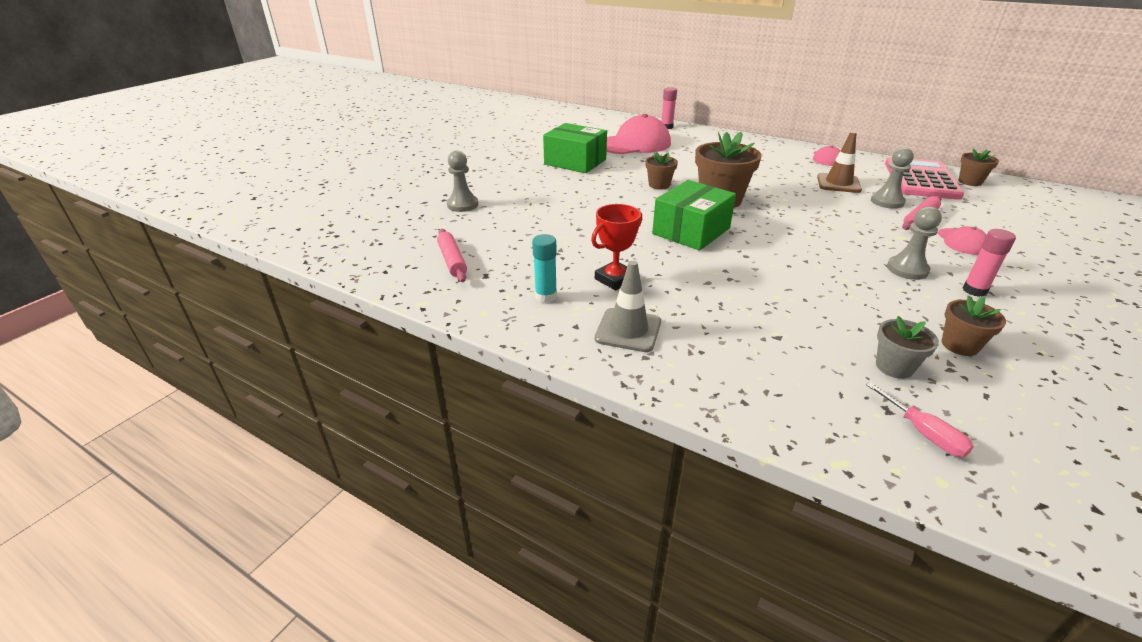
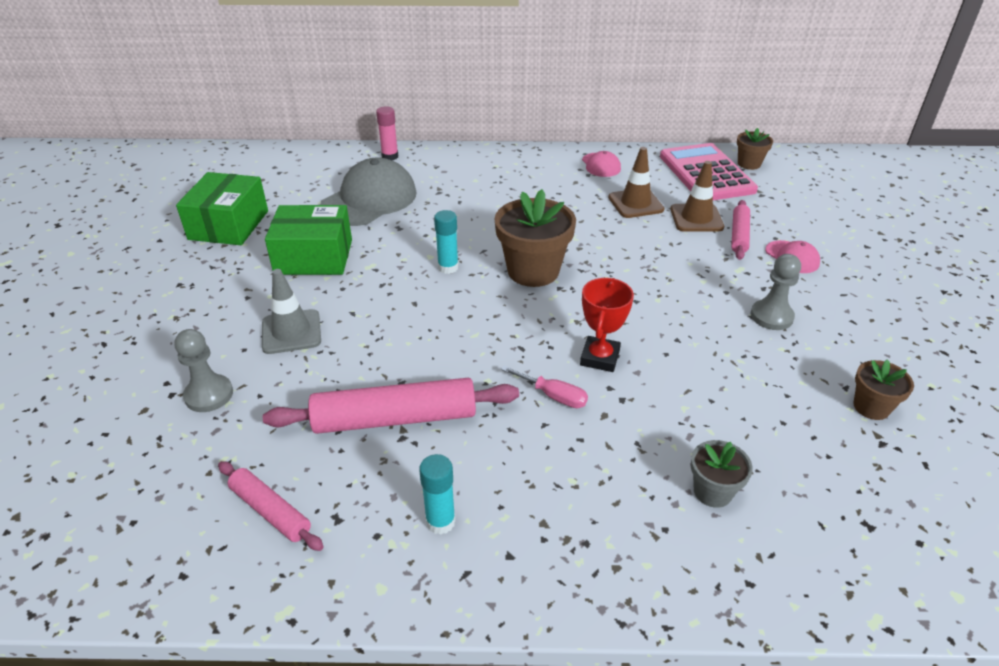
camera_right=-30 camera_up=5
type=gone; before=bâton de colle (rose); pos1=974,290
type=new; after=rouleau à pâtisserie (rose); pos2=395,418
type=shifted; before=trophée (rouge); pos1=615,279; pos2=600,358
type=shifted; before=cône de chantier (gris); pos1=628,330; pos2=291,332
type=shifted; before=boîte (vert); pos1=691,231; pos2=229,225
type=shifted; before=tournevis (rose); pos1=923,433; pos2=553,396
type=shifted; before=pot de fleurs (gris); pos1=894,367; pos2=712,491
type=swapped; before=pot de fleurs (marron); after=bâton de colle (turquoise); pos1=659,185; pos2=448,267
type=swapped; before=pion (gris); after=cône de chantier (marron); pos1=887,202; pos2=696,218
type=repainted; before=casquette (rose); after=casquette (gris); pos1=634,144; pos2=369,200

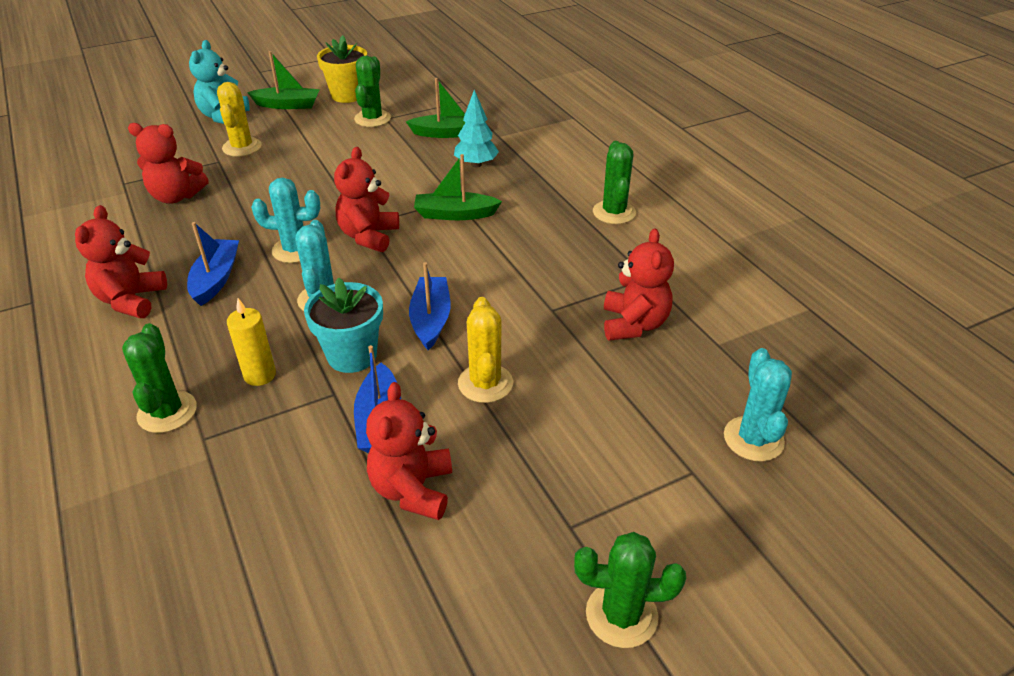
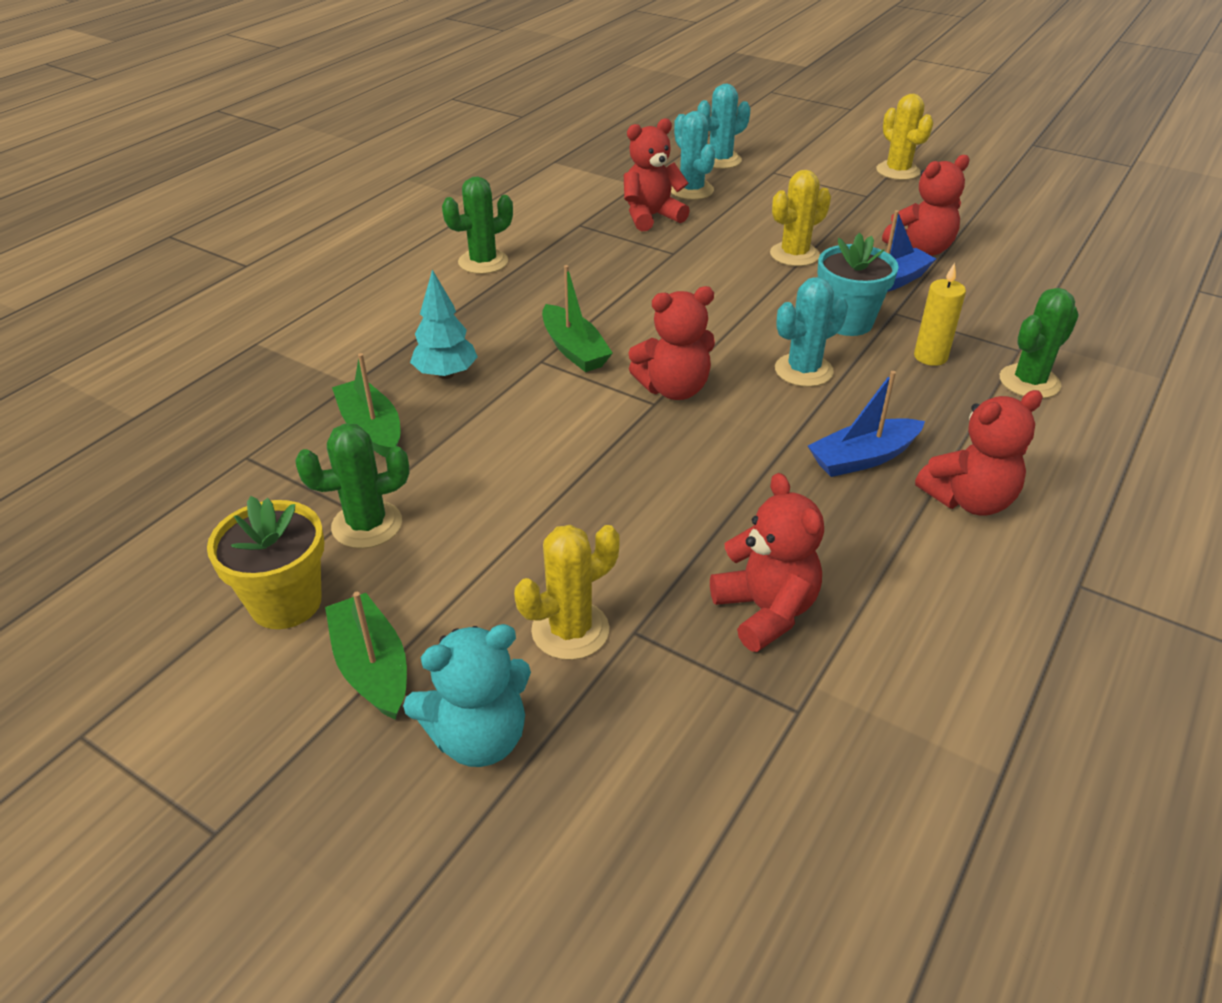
camera_right=-120 camera_up=0
type=gone; before=bateau (bleu); pos1=431,319
type=shifted; before=cactus (turquoise); pos1=295,250; pos2=691,190
type=repainted; before=cactus (vert); after=cactus (jaune); pos1=621,615; pos2=897,171

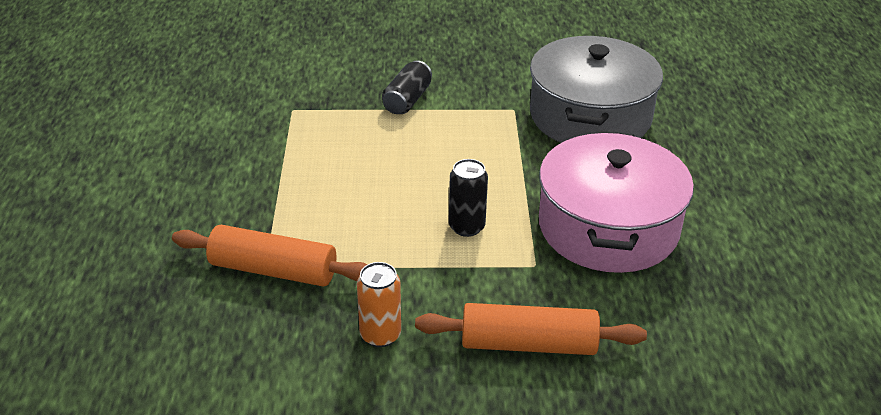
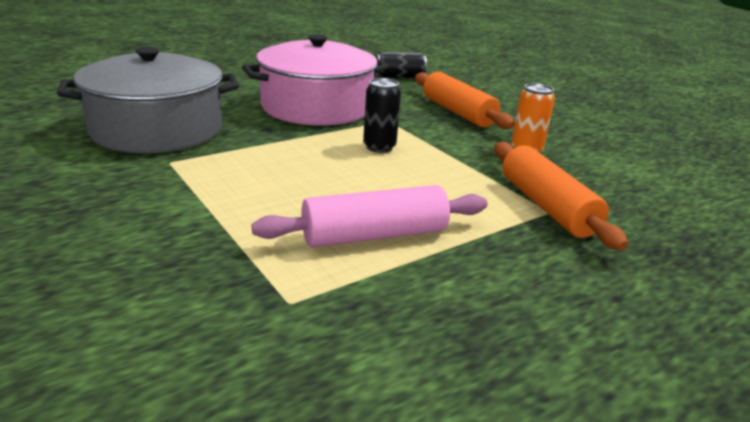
camera_right=-125 camera_up=-10
type=new; after=rouleau à pâtisserie (rose); pos2=374,235
type=shifted; before=canette (noir); pos1=407,100; pos2=399,77

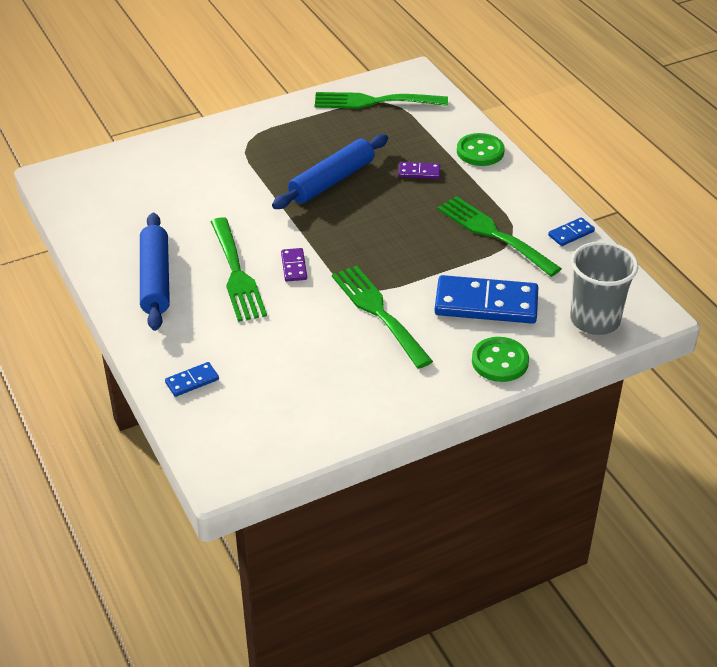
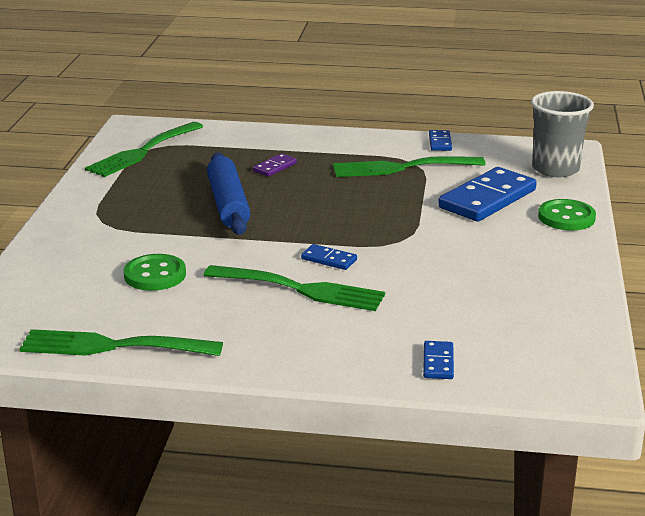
camera_right=-55 camera_up=-15
type=gone; before=rouleau à pâtisserie (bleu); pos1=155,279
type=shifted; before=fourchette (vert); pos1=378,312; pos2=112,346
type=shifted; before=bouton (vert); pos1=480,151; pos2=155,275
type=repainted; before=domino (violet); after=domino (bleu); pos1=294,266; pos2=329,259

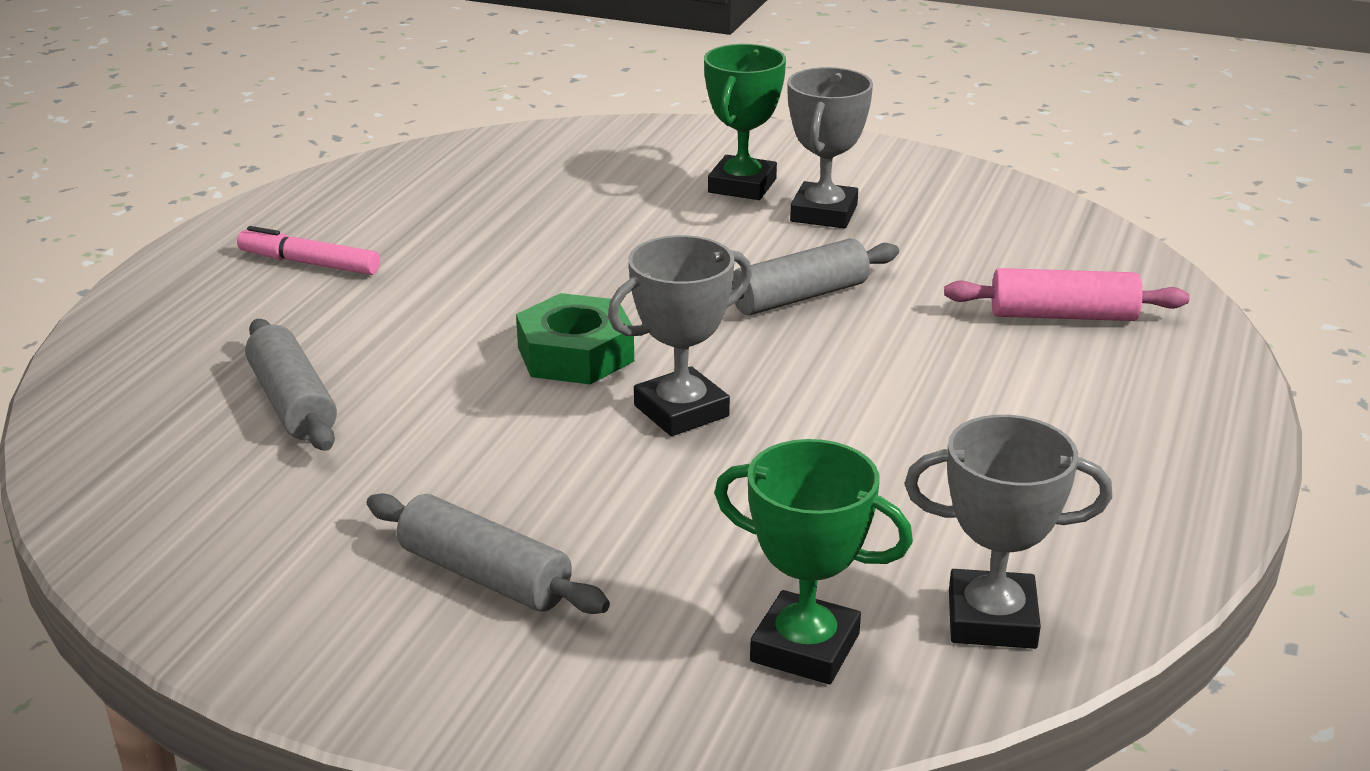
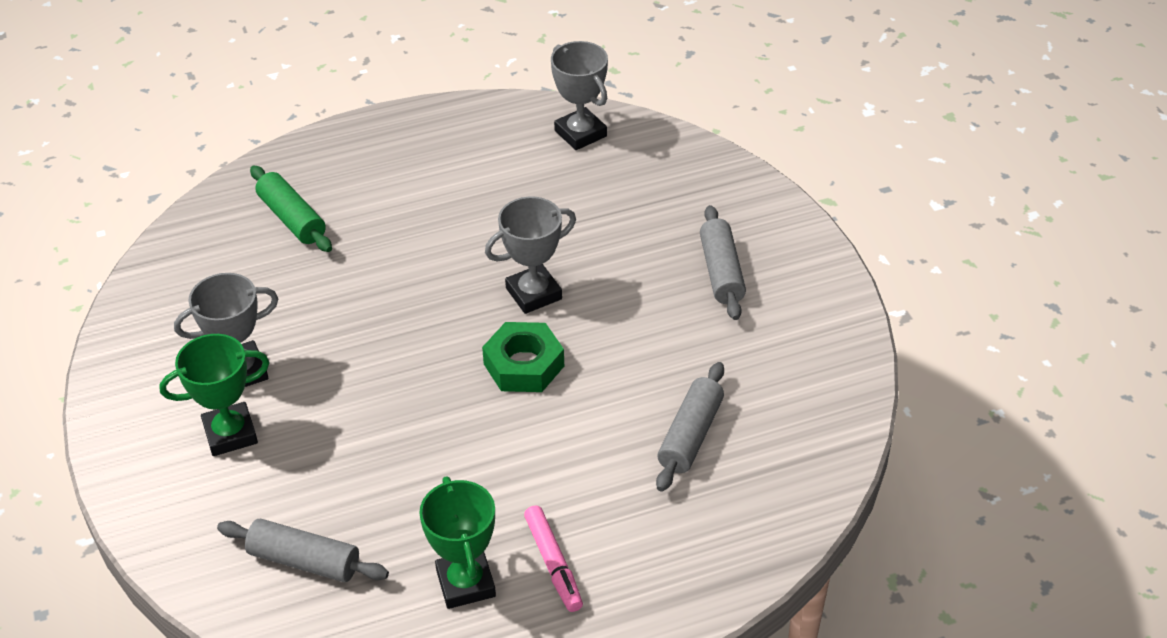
camera_right=-130 camera_up=15
type=shifted; before=trophée (vert); pos1=805,648; pos2=466,583
type=shifted; before=rouleau à pâtisserie (gris); pos1=799,297; pos2=304,561
type=repainted; before=rouleau à pâtisserie (rose); after=rouleau à pâtisserie (vert); pos1=1063,315; pos2=292,219
type=rotated; before=trophée (gris); pos1=681,411; pos2=533,293; turn=-45

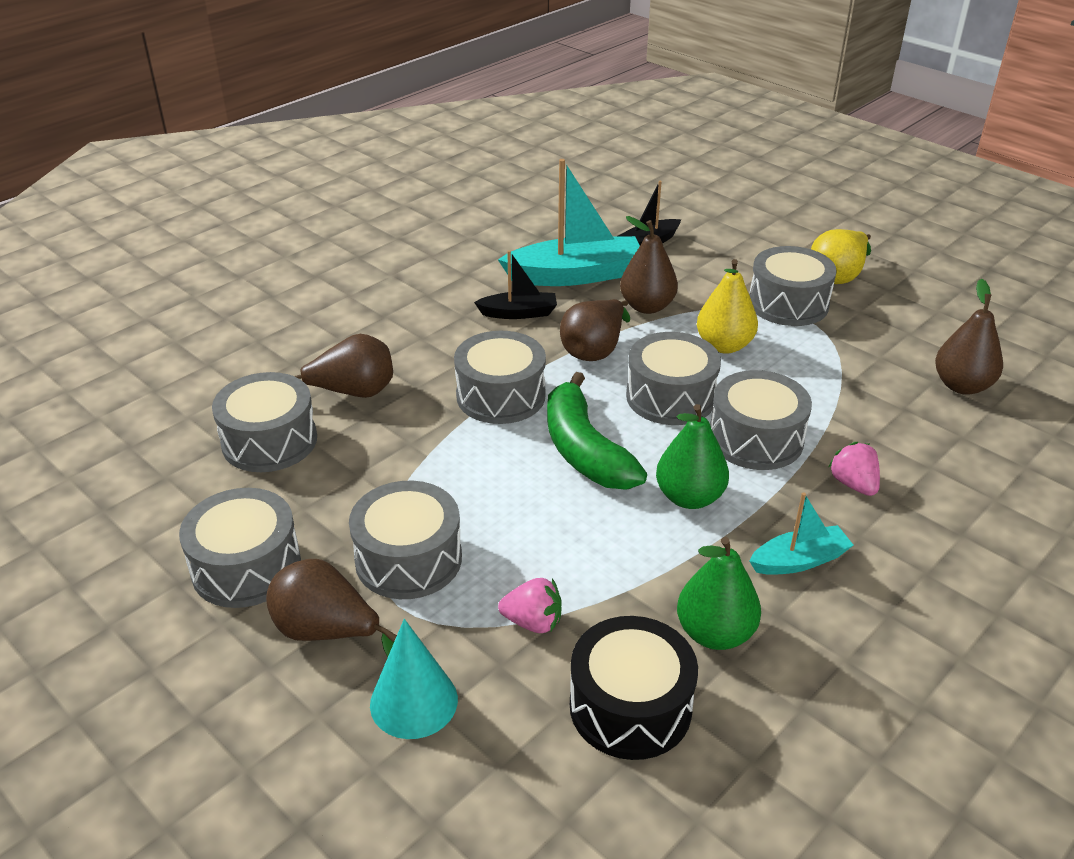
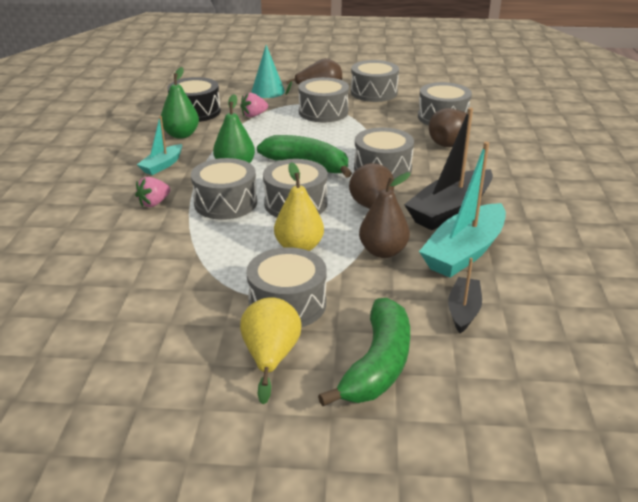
camera_right=140 camera_up=-5
type=gone; before=poire (marron); pos1=962,386
type=new; after=banane (vert); pos2=377,364
type=rotated; before=fraise (rose); pos1=853,484; pos2=154,203; turn=105
type=scaled; before=bateau (noir); pos1=519,313; pos2=450,210; scale=1.85

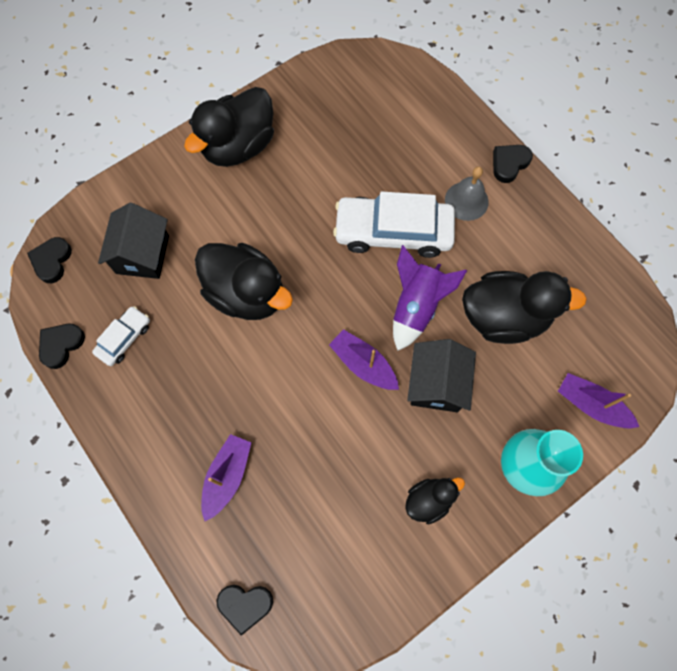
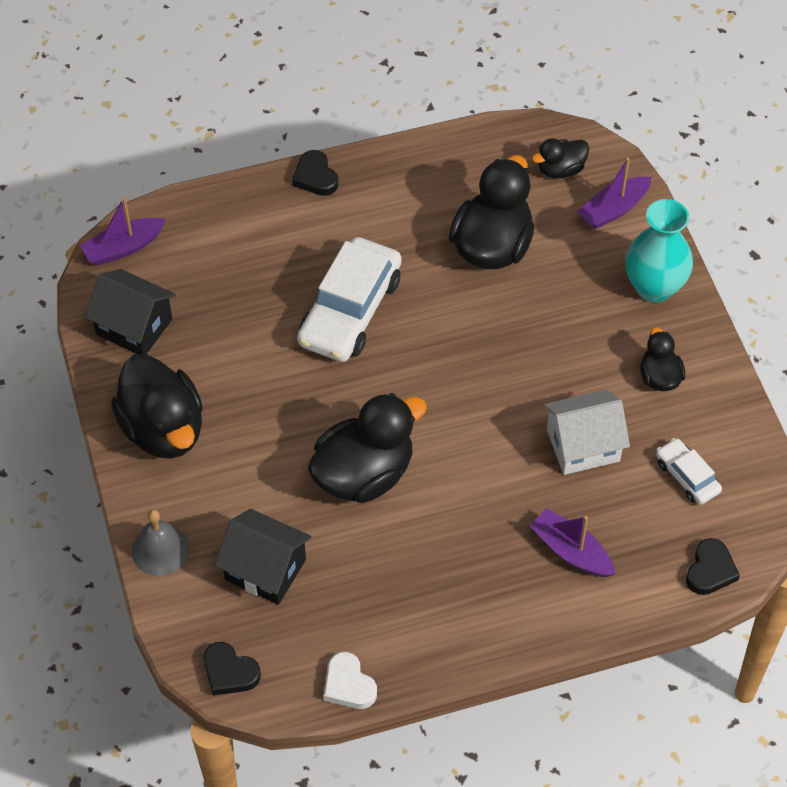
camera_right=-70 camera_up=-15
type=gone; before=fusée (violet); pos1=416,306
type=new; after=canard (noir); pos2=560,170
type=new; after=maison (blanc); pos2=583,445
type=shifted; before=voiture (blanc); pos1=124,338; pos2=687,476
type=shifted; before=bateau (violet); pos1=363,364; pos2=123,248
type=shifted; before=maison (noir); pos1=436,384; pos2=134,327
type=shifted; before=cloche (gris); pos1=466,201; pos2=160,550
type=repainted; before=cœur (noir); after=cœur (blanc); pos1=61,345; pos2=348,685

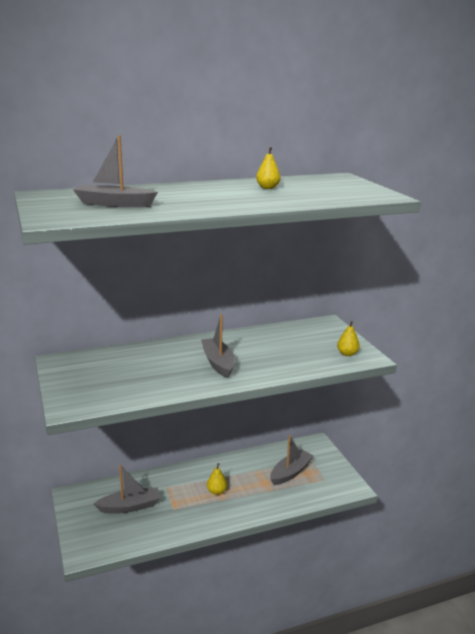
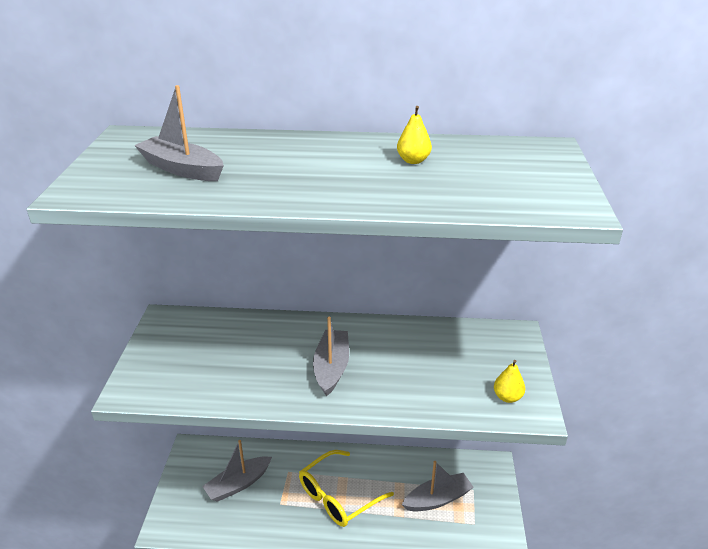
camera_right=25 camera_up=10
type=swapped; before=poire (jaune); after=lunettes (jaune); pos1=216,491; pos2=338,496
type=rotated; before=bateau (gris); pos1=130,506; pos2=238,484; turn=135

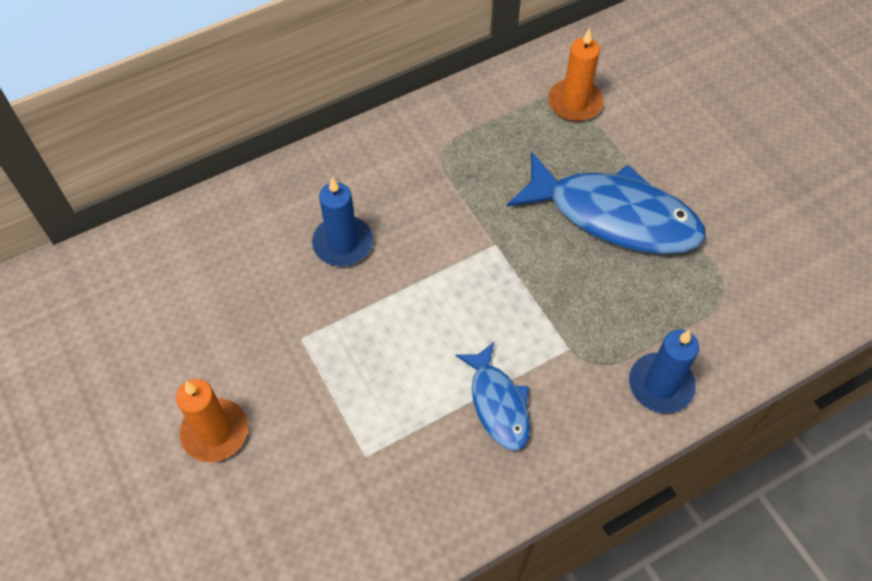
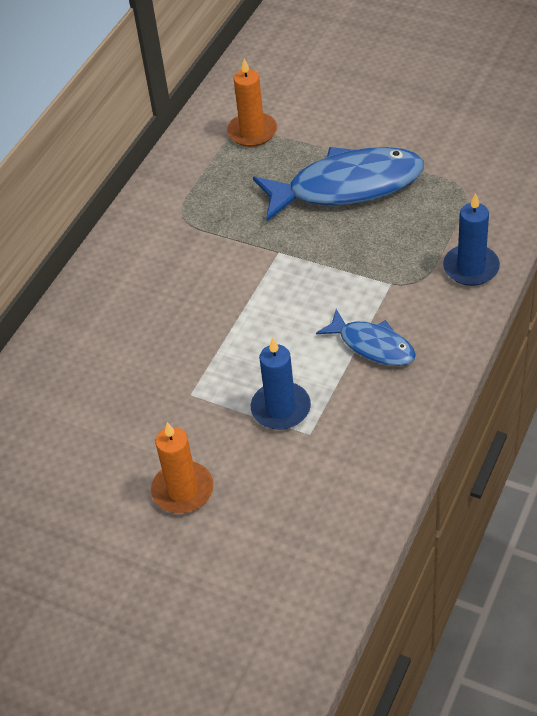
camera_right=-30 camera_up=-10
type=shifted; before=bougie (bleu); pos1=343,243; pos2=281,408

